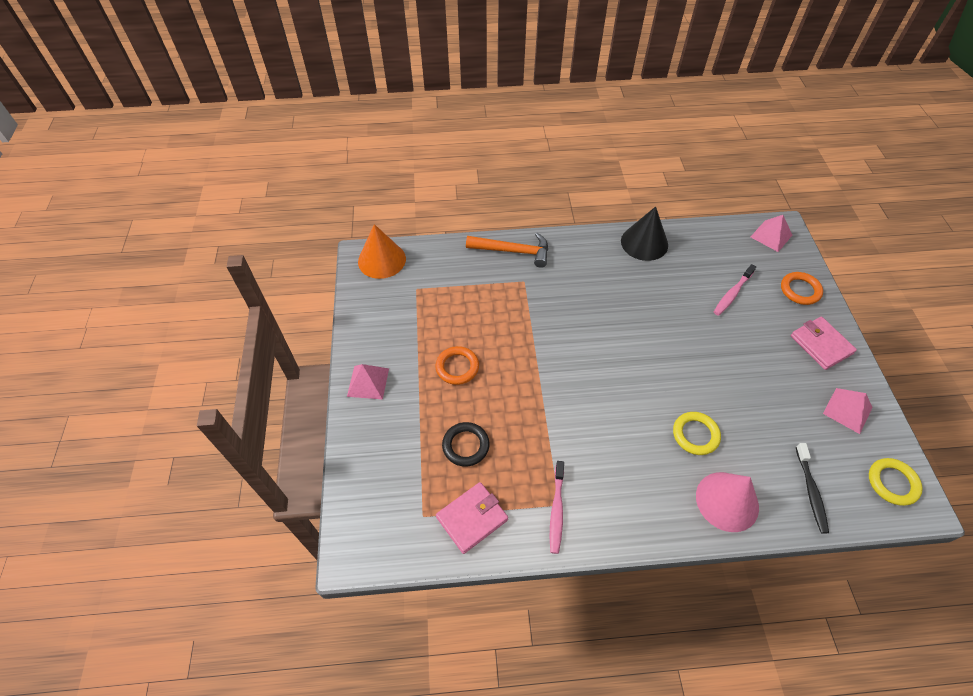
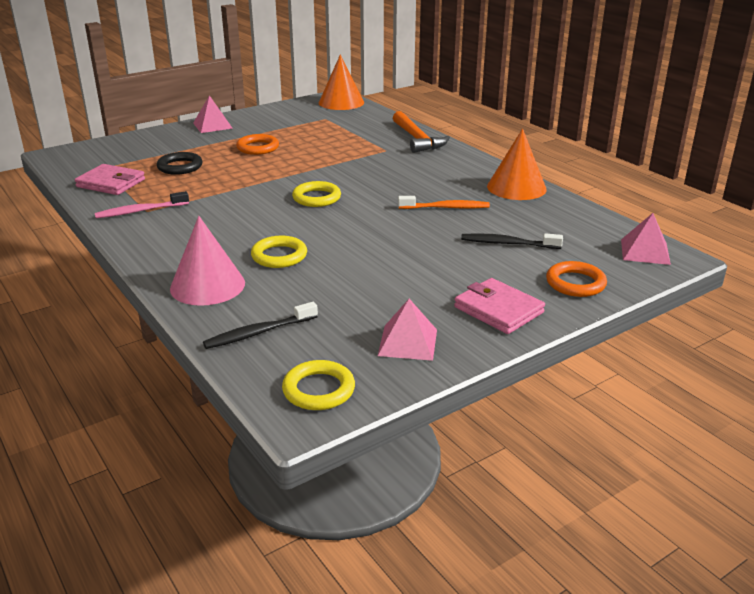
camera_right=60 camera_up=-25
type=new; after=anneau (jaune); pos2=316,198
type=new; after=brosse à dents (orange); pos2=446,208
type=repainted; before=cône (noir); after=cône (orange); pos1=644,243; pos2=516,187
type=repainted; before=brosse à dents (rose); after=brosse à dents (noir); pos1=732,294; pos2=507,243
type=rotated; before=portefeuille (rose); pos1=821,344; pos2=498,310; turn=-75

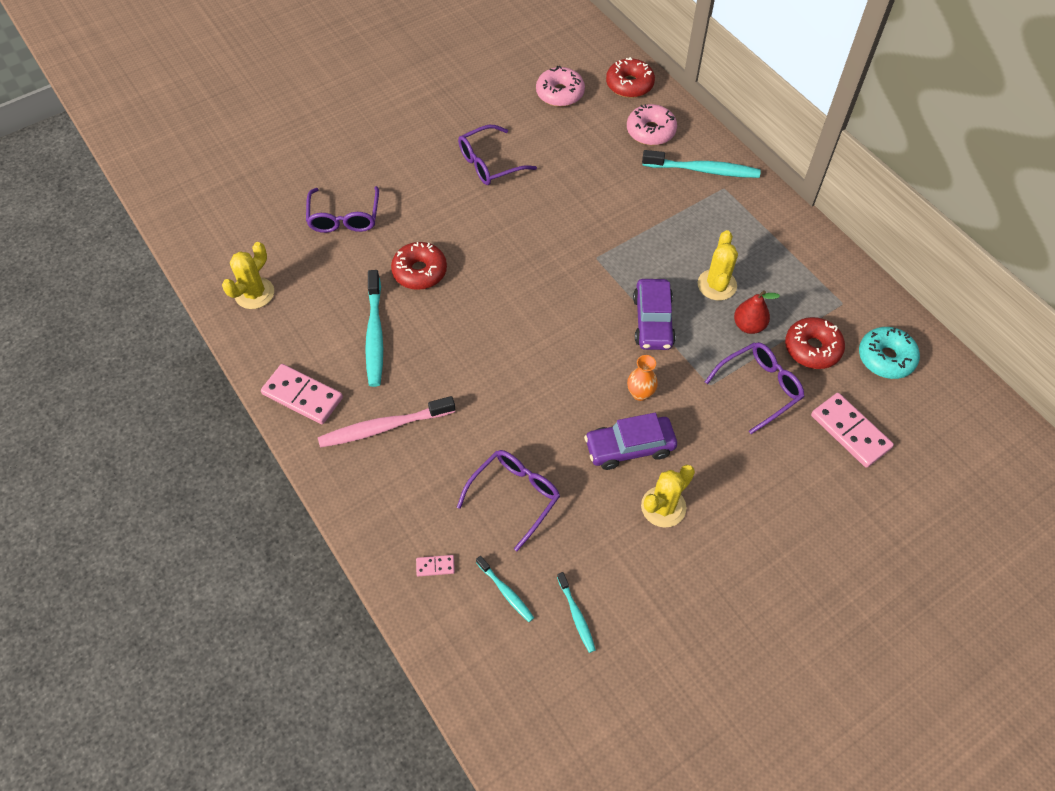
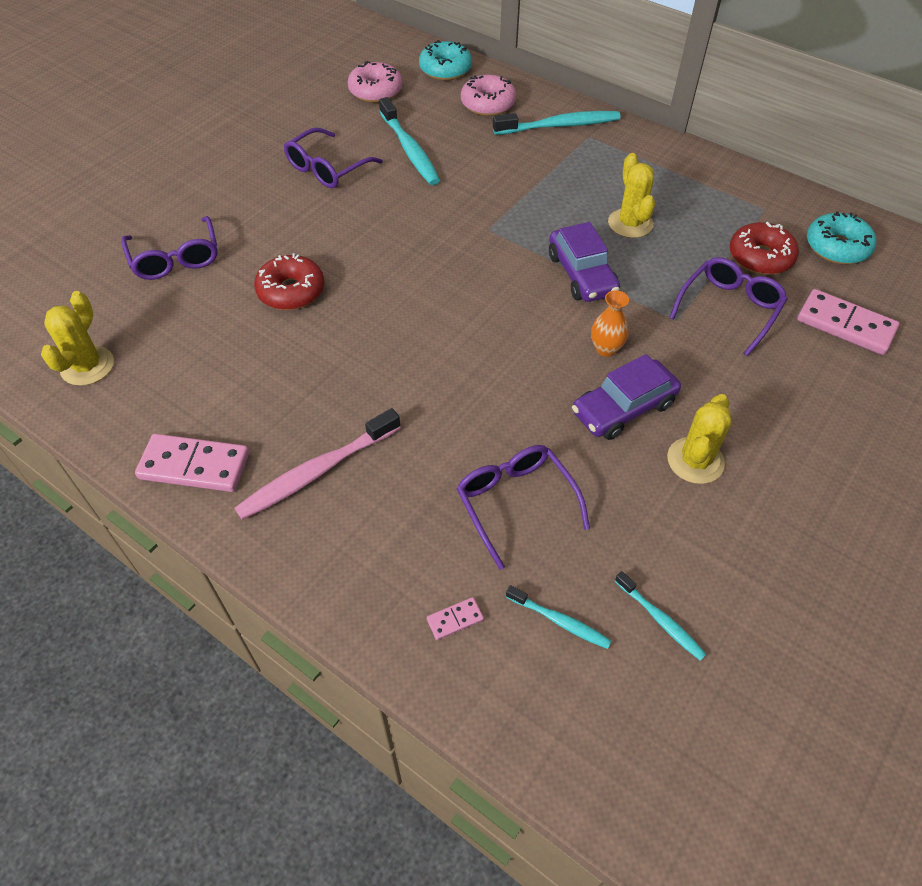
camera_right=-20 camera_up=-5
type=gone; before=poire (rouge); pos1=749,325
type=shifted; before=brosse à dents (turquoise); pos1=375,334; pos2=409,150
type=repainted; before=beignet (rouge); after=beignet (turquoise); pos1=629,85; pos2=445,70
type=rotated; before=lunettes (violet); pos1=514,497; pos2=516,504; turn=-45

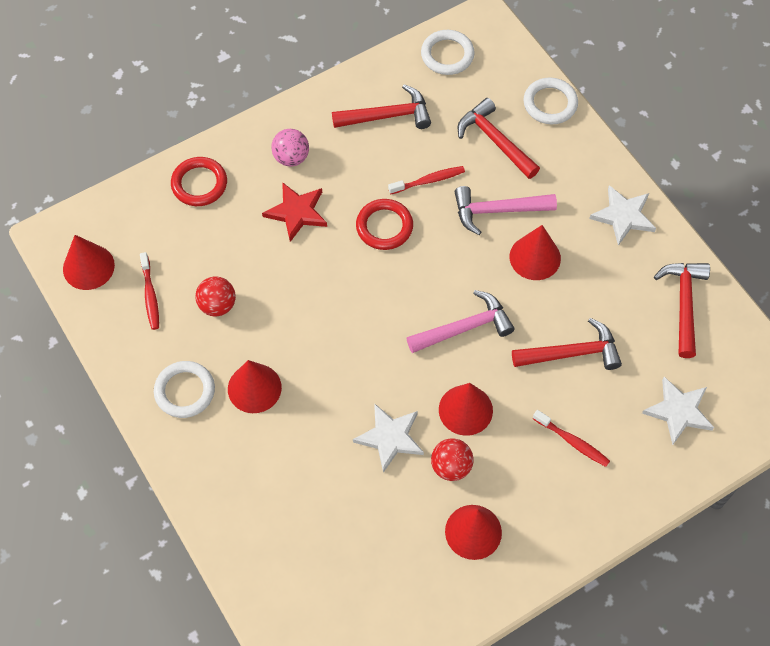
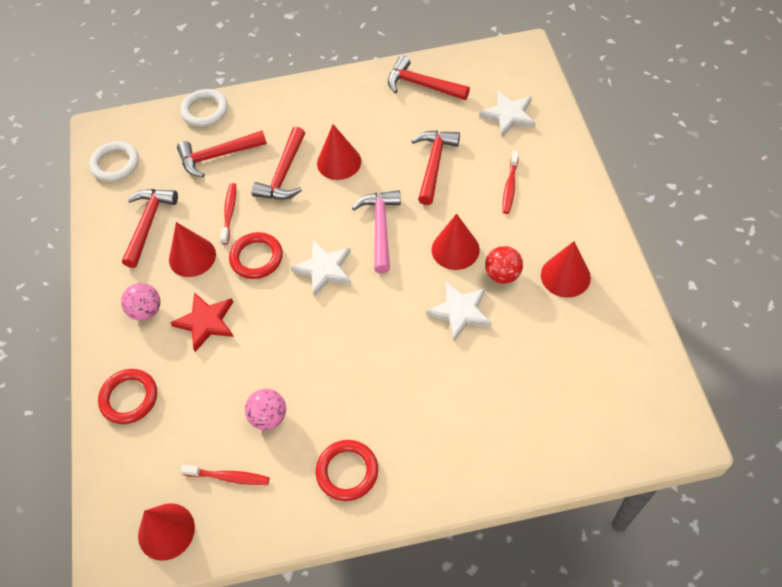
camera_right=-65 camera_up=-5
type=shifted; before=cône (rouge); pos1=254,388; pos2=192,257
type=shifted; before=étoile (blanc); pos1=623,216; pos2=324,269
type=repainted; before=anneau (blanc); after=anneau (rouge); pos1=185,391; pos2=347,471
type=repainted; before=balle (rouge); after=balle (rose); pos1=217,305; pos2=269,417
type=repainted; before=marteau (rose); after=marteau (rouge); pos1=497,210; pos2=284,174
type=rotated; before=brosse à dents (rouge); pos1=572,442; pos2=510,187; turn=135

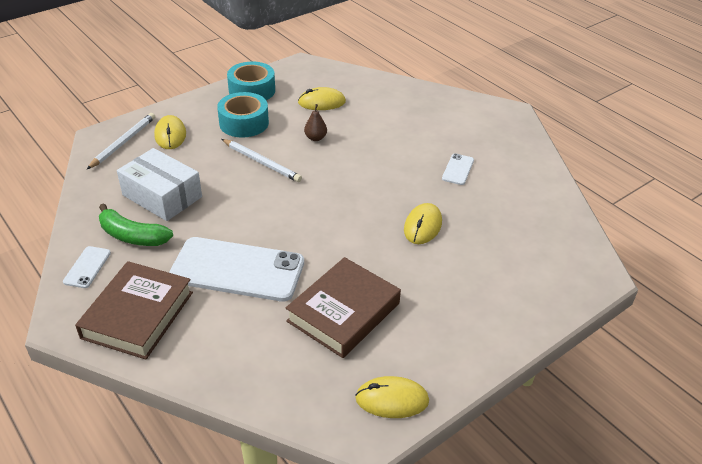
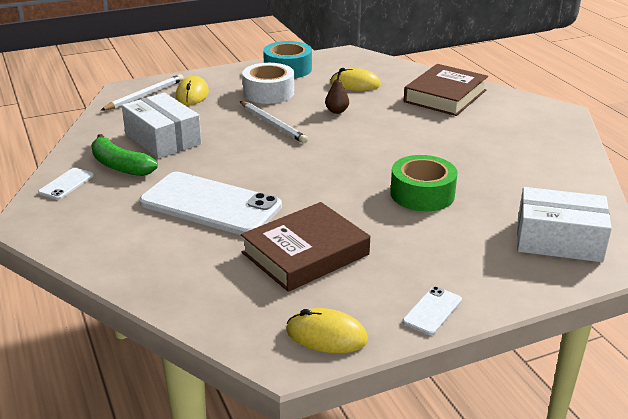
camera_right=15 camera_up=-10
type=new; after=boîte (blanc); pos2=558,240
type=shifted; before=livre (marron); pos1=138,315; pos2=445,96
type=shifted; before=téléphone (blanc); pos1=458,169; pos2=432,311
type=swapped; before=souris (jaune); after=ruban adhésif (vert); pos1=422,226; pos2=422,194
type=repainted; before=ruban adhésif (turquoise); after=ruban adhésif (blanc); pos1=244,123; pos2=268,92

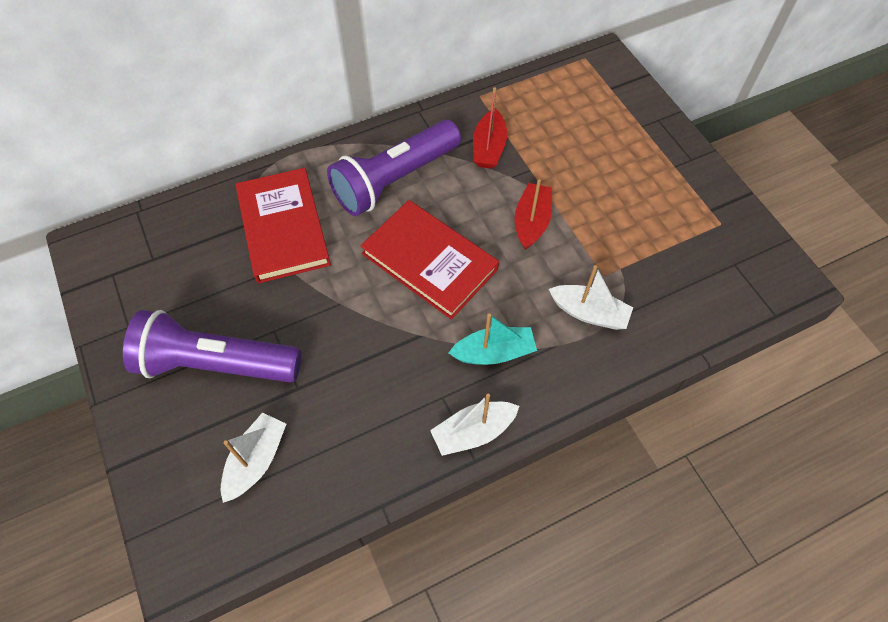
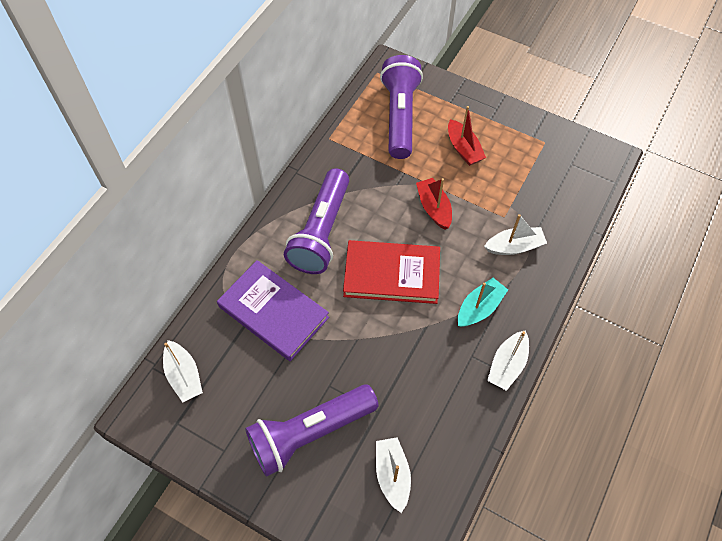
camera_right=-35 camera_up=0
type=new; after=bateau (blanc); pos2=184,376
type=new; after=lampe de poche (violet); pos2=400,116
type=shifted; before=bateau (rouge); pos1=489,148; pos2=463,149
type=repainted; before=livre (rouge); after=livre (violet); pos1=283,228; pos2=273,312

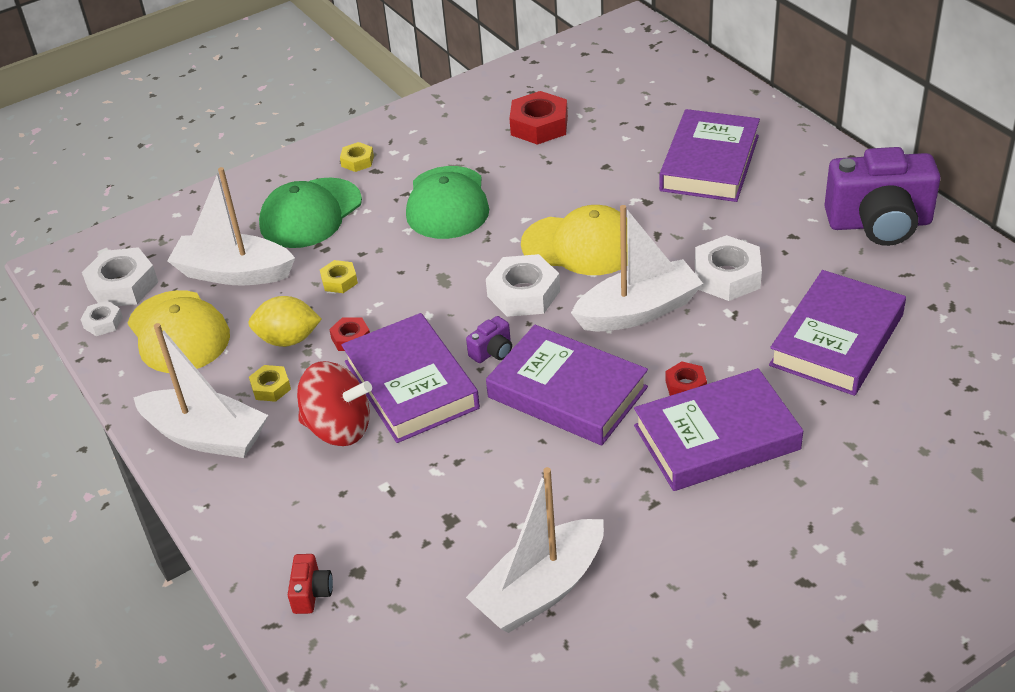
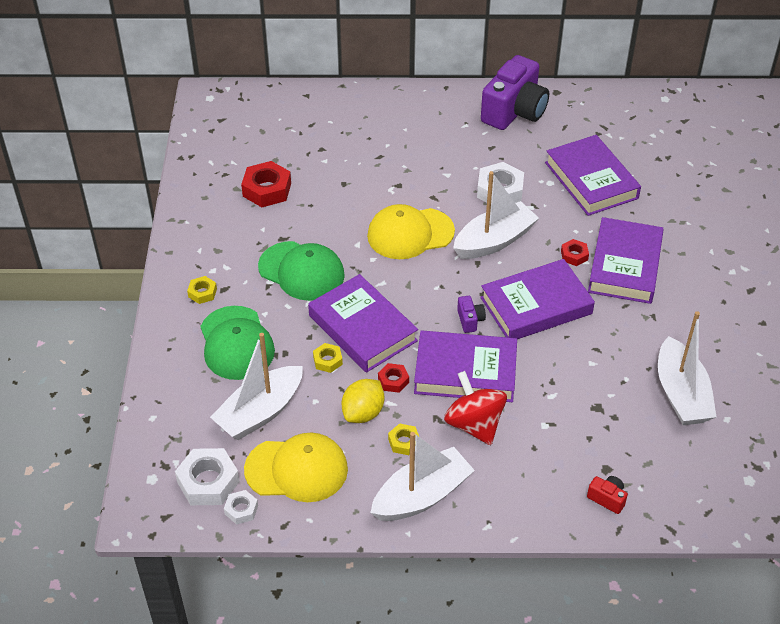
camera_right=-60 camera_up=5
type=gone; before=écrou (blanc); pos1=523,293
type=shifted; before=livre (violet); pos1=710,163; pos2=363,328
type=rotated; before=toupie (rouge); pos1=338,428; pos2=474,424; turn=-75
type=rotated; before=casquette (jaune); pos1=580,245; pos2=410,233; turn=-150
type=rotated; before=bateau (blanc); pos1=638,311; pos2=494,241; turn=45

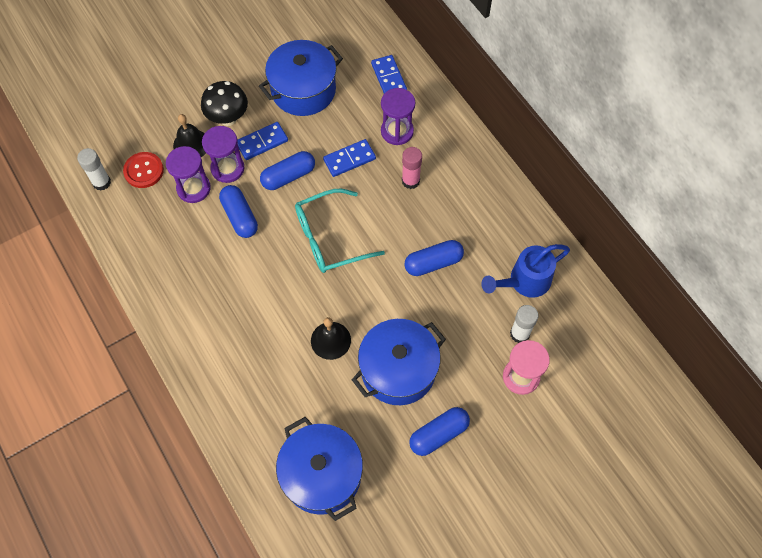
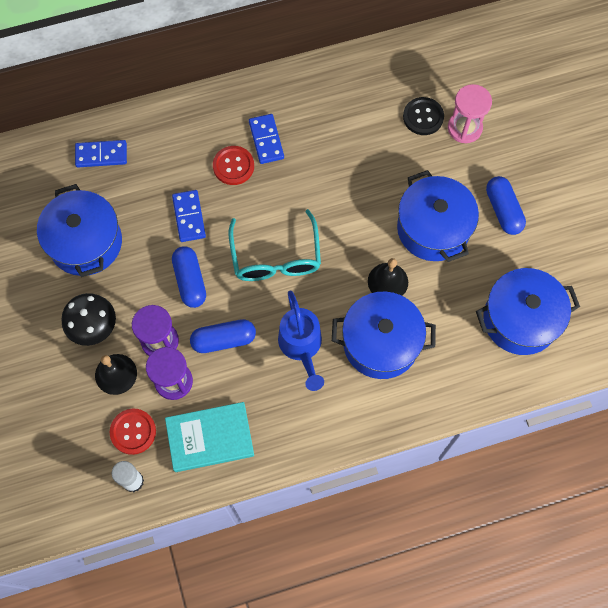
camera_right=-75 camera_up=5
type=gone; before=sablier (violet); pos1=397,131
type=gone; before=gélule (bleu); pos1=433,263
type=new; after=livre (turquoise); pos2=210,438
type=new; after=marmite (bleu); pos2=381,343
type=shifted; before=domino (bleu); pos1=262,142; pos2=266,140
type=shifted; before=arrosoir (bleu); pos1=524,281; pos2=301,346
type=swapped; before=bâton de colle (rose); after=bouton (rouge); pos1=410,181; pos2=233,166
type=swapped; before=bâton de colle (blanc); after=bouton (noir); pos1=519,334; pos2=423,117

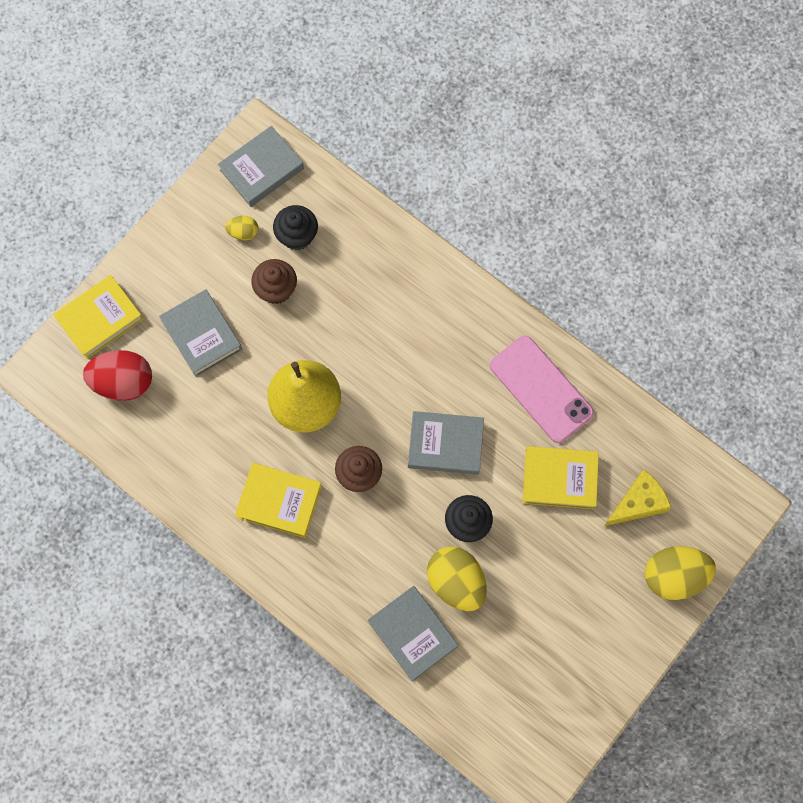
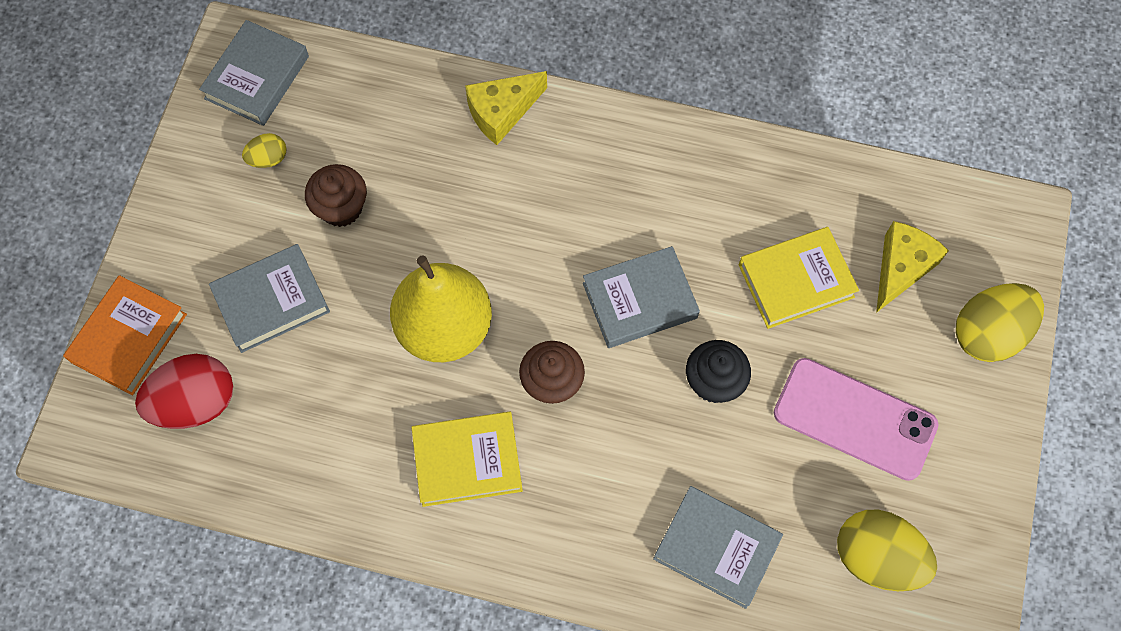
camera_right=-25 camera_up=-5
type=gone; before=muffin (noir); pos1=297,236
type=new; after=fromage (jaune); pos2=502,112
type=shifted; before=œuf (jaune); pos1=456,582; pos2=876,557
type=shifted; before=téléphone (rose); pos1=541,389; pos2=855,419
type=repainted; before=livre (jaune); after=livre (orange); pos1=100,319; pos2=129,338
type=rotated; before=livre (gris); pos1=202,335; pos2=271,301; turn=-60

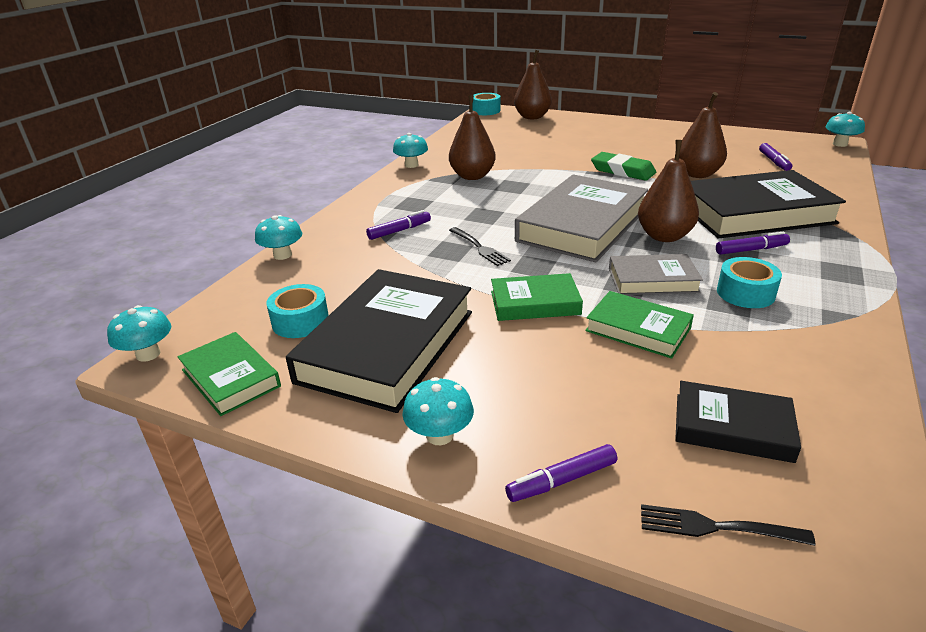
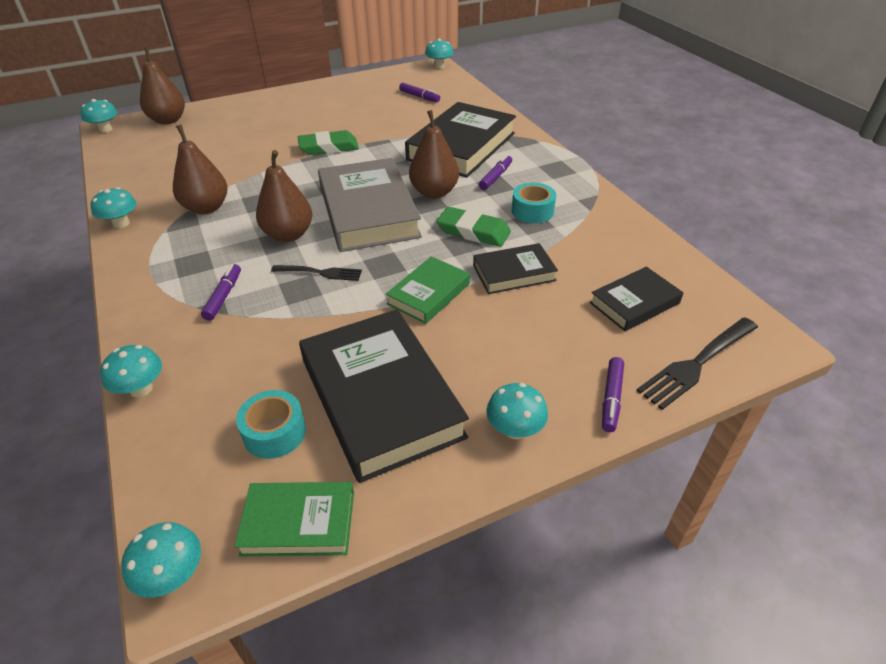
camera_right=-50 camera_up=10
type=shifted; before=poire (marron); pos1=697,174; pos2=288,235
type=swapped; before=ruban adhésif (turquoise); after=champignon (turquoise); pos1=485,111; pos2=105,129
type=swapped; before=livre (gris); after=gomme (vert); pos1=652,280; pos2=473,231
type=repainted; before=livre (vert); after=livre (noir); pos1=638,329; pos2=514,273
type=scaled; before=fourchette (noir); pos1=717,527; pos2=697,363; scale=1.58

